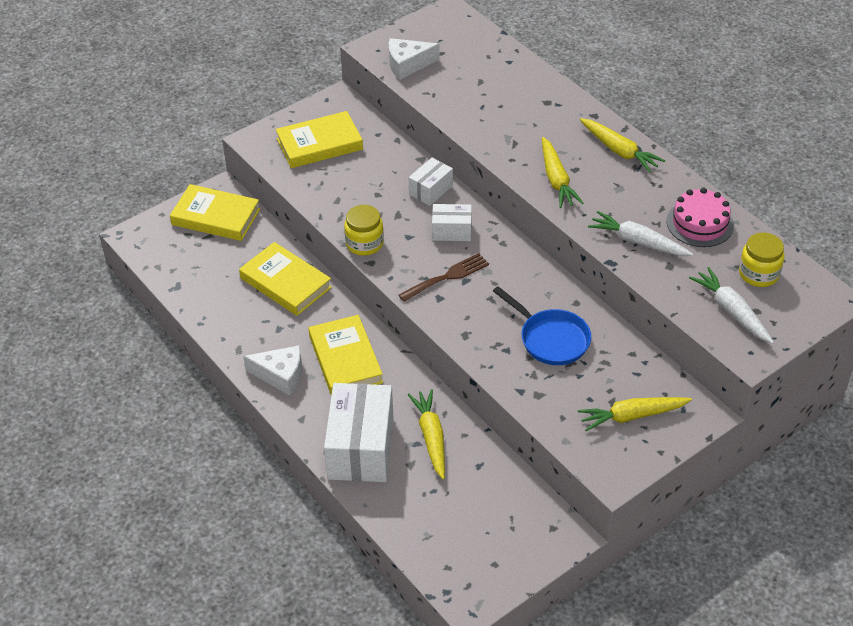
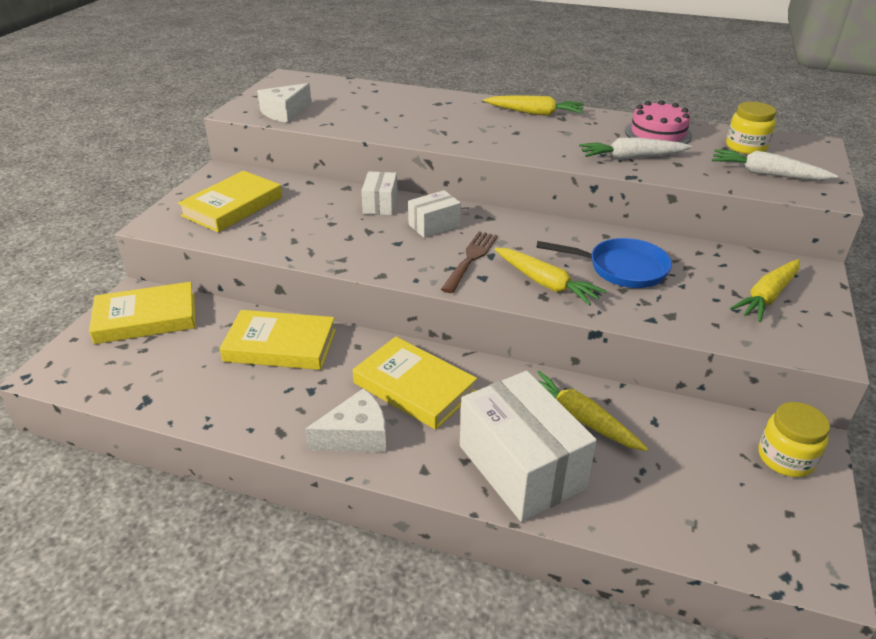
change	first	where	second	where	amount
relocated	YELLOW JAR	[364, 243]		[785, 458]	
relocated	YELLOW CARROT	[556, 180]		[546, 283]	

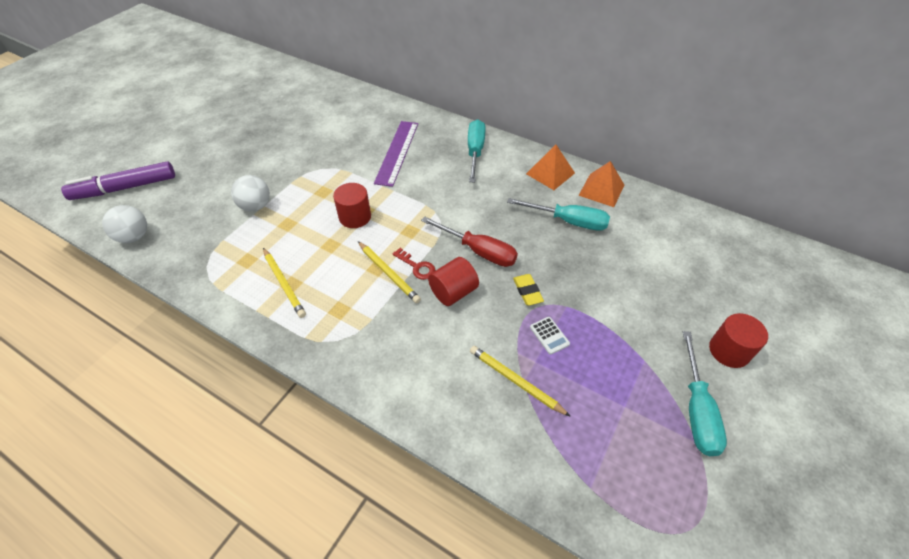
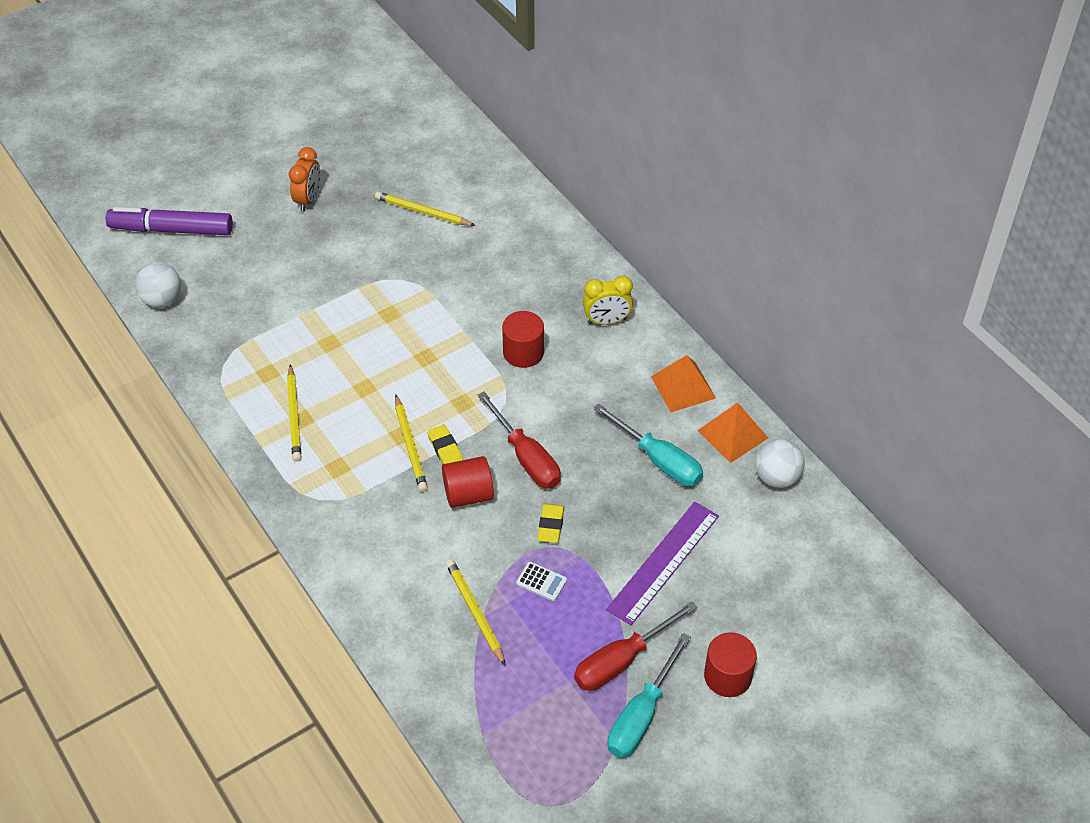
change	first	where	second	where	amount
appeared			ORANGE CLOCK	[308, 200]	
appeared			YELLOW PENCIL	[423, 212]	
appeared			RED SCREWDRIVER	[621, 660]	
relocated	WHITE BALL	[256, 206]		[776, 477]	
relocated	RED CYLINDER	[355, 217]		[523, 352]	
relocated	PURPLE RULER	[397, 152]		[663, 562]	
exchanged	RED KEY	[417, 267]	YELLOW ERASER	[445, 450]	
exchanged	TURQUOISE SCREWDRIVER	[475, 151]	YELLOW CLOCK	[607, 321]	
spun	WHITE CALCULATOR	[549, 335]		[541, 582]	60 degrees counterclockwise

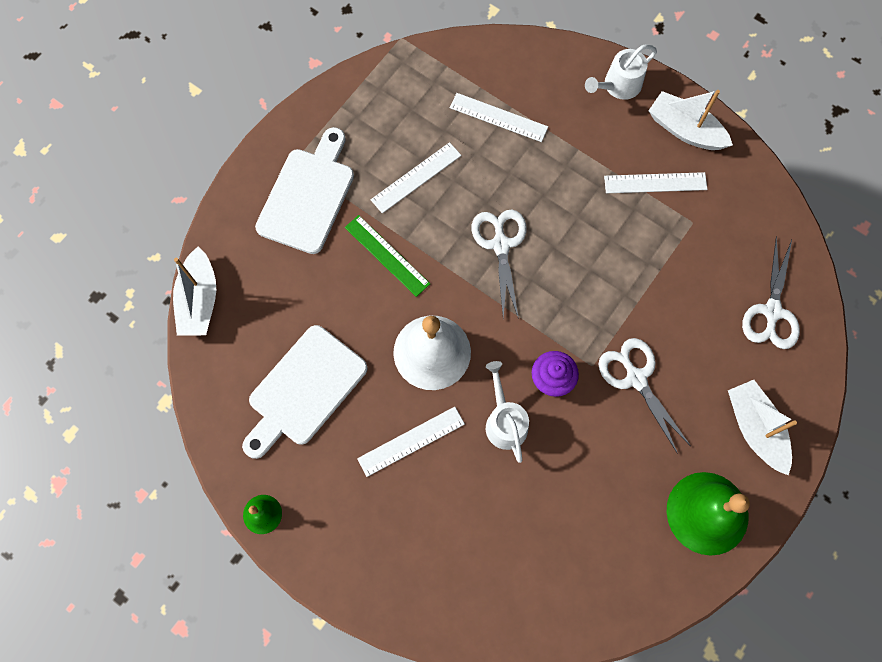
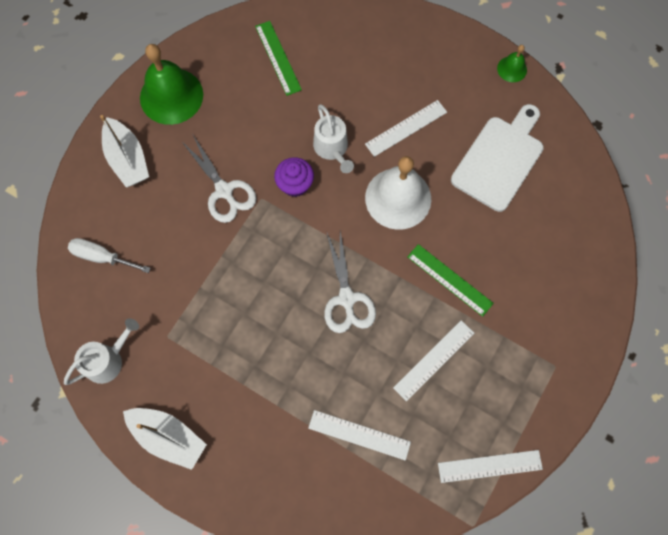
change	first	where	second	where	amount
missing	WHITE BOAT	[199, 300]			
missing	WHITE CUTTING BOARD	[308, 196]			
appeared			GREEN RULER	[278, 58]	
relocated	WHITE WATERING CAN	[618, 86]		[108, 360]	
relocated	WHITE RULER	[655, 183]		[490, 466]	
exchanged	WHITE SCISSORS	[772, 312]	WHITE SCREWDRIVER	[102, 257]	

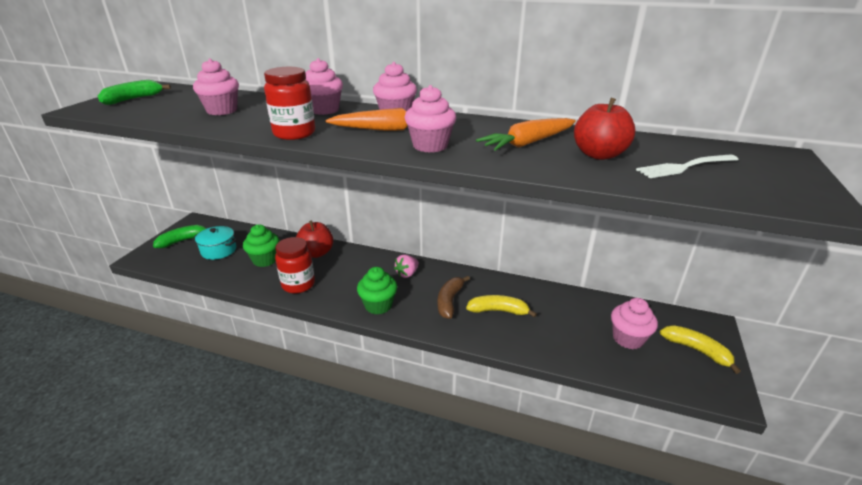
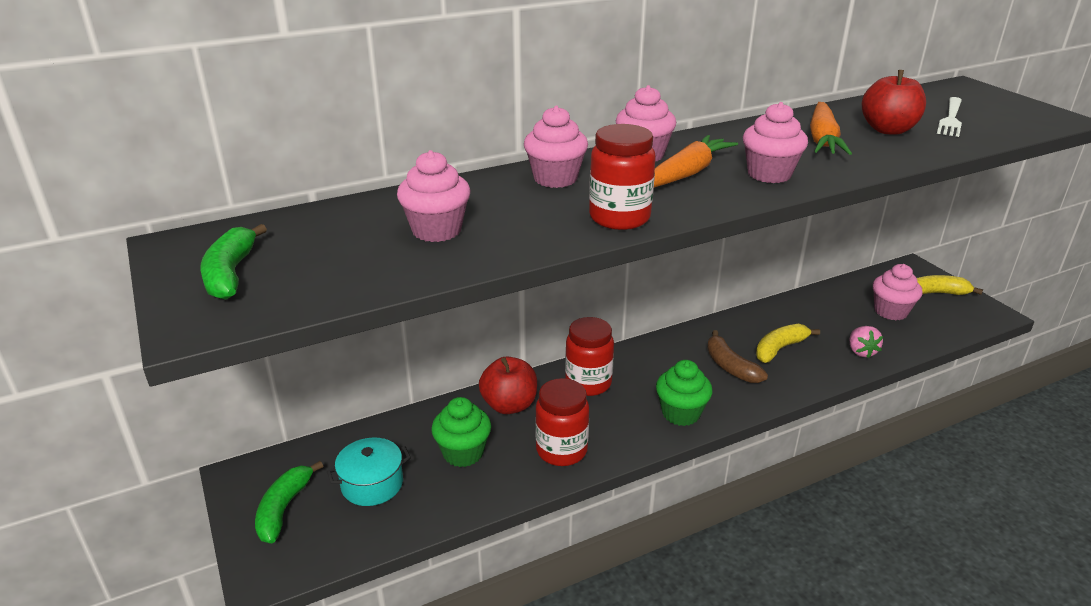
change	first	where	second	where	amount
appeared			RED JAR	[588, 383]	
relocated	PINK STRAWBERRY	[407, 274]		[861, 351]	

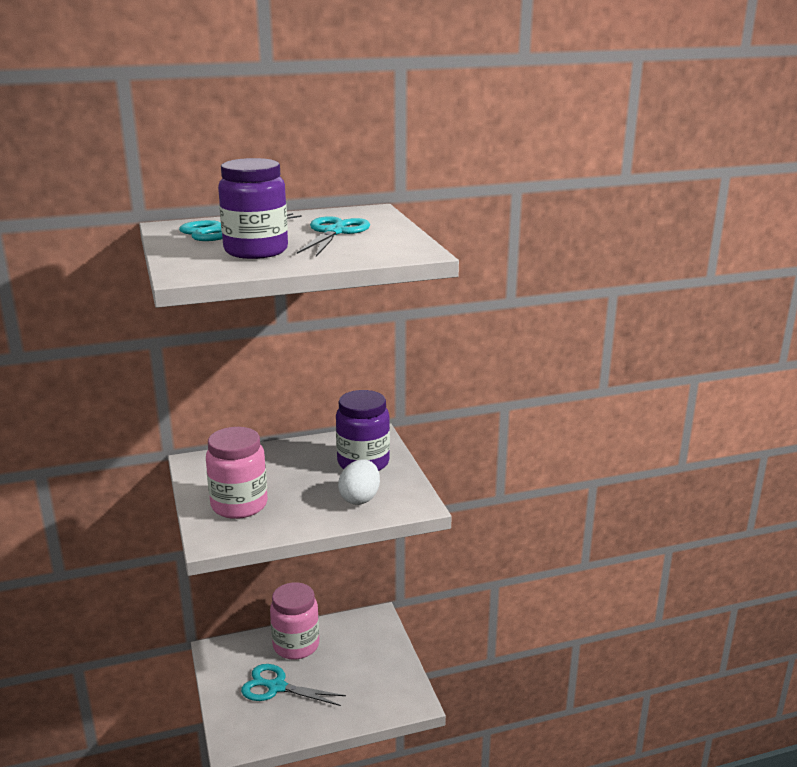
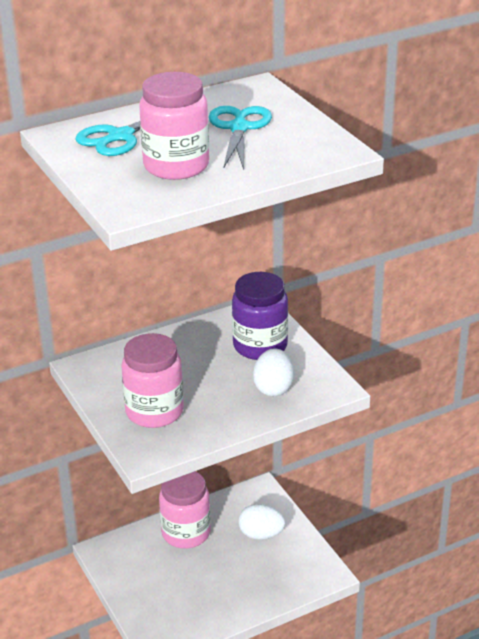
change	first	where	second	where	amount
missing	TURQUOISE SCISSORS	[276, 687]			
appeared			WHITE EGG	[261, 534]	
colour	PURPLE JAR	[256, 251]	PINK JAR	[176, 166]	

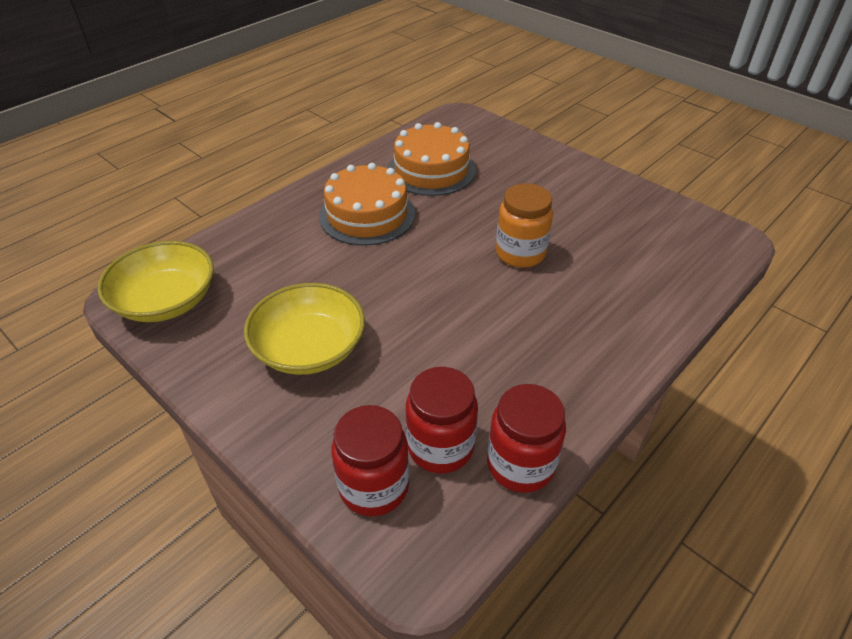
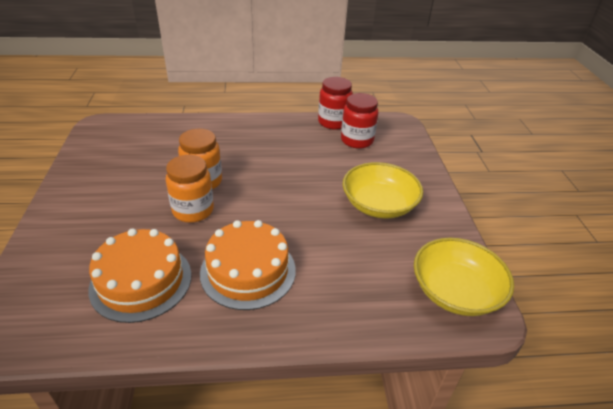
change	first	where	second	where	amount
missing	RED JAR	[374, 486]			
appeared			ORANGE JAR	[193, 210]	

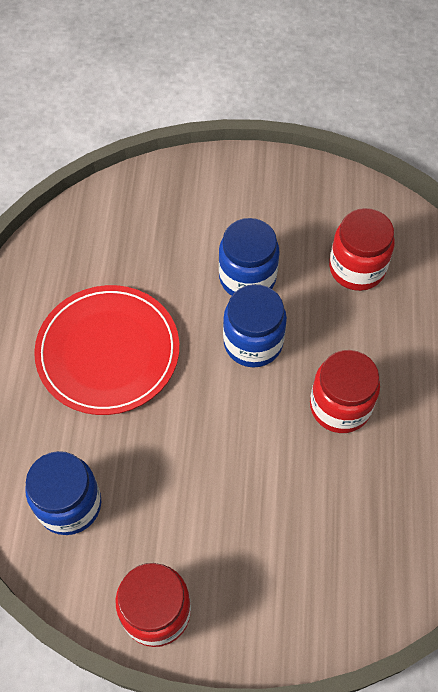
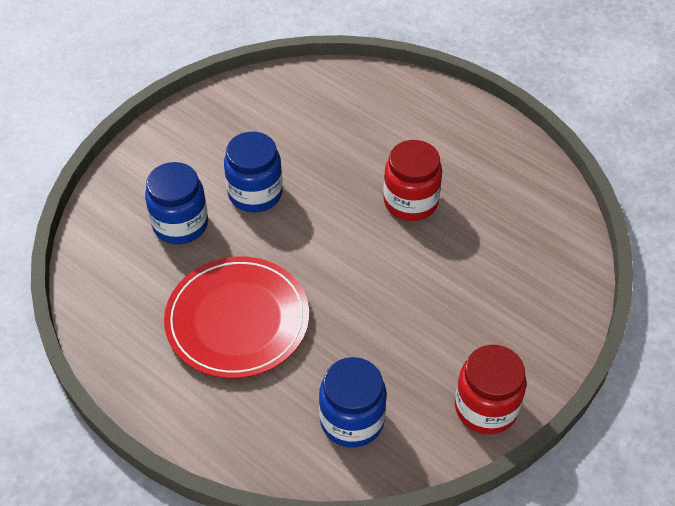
change	first	where	second	where	amount
missing	RED JAR	[357, 268]			
relocated	BLUE JAR	[253, 342]		[180, 224]	

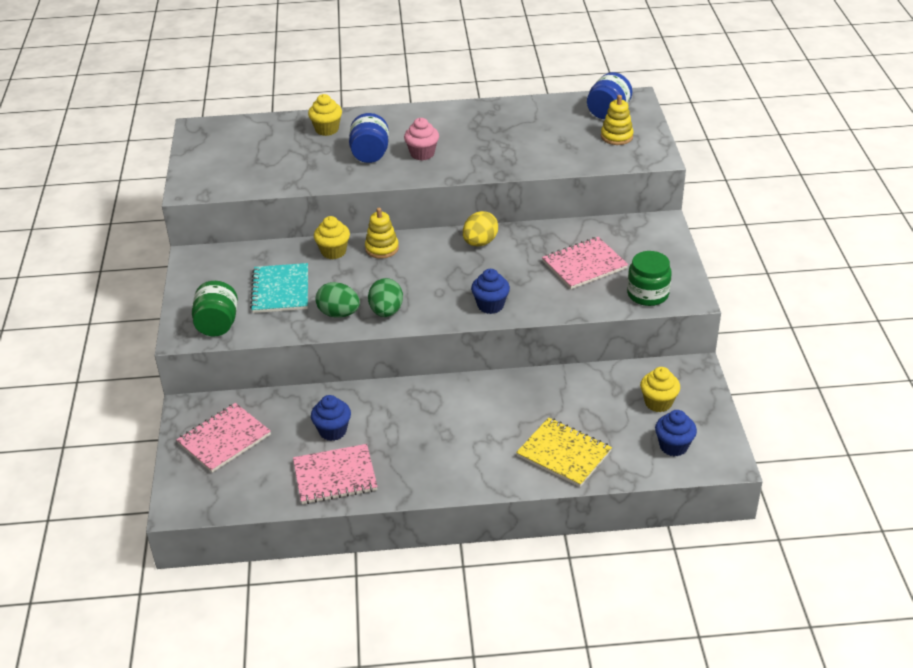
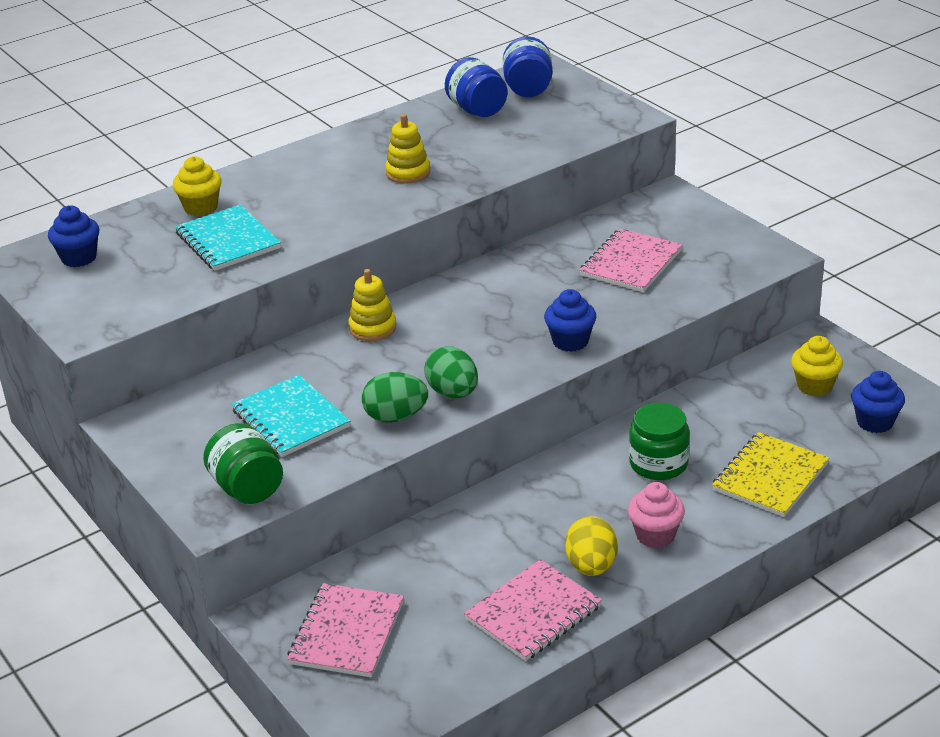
change	first	where	second	where	amount
missing	YELLOW CUPCAKE	[333, 252]			
appeared			TURQUOISE NOTEBOOK	[227, 241]	
relocated	BLUE CUPCAKE	[333, 431]		[79, 258]	
relocated	BLUE JAR	[370, 154]		[477, 110]	
relocated	PINK CUPCAKE	[422, 154]		[655, 535]	
relocated	YELLOW EGG	[480, 242]		[591, 566]	
relocated	YELLOW STACKING TOY	[616, 136]		[408, 173]	
relocated	GREEN JAR	[647, 294]		[658, 463]	
spun	YELLOW NOTEBOOK	[564, 453]		[770, 477]	60 degrees counterclockwise

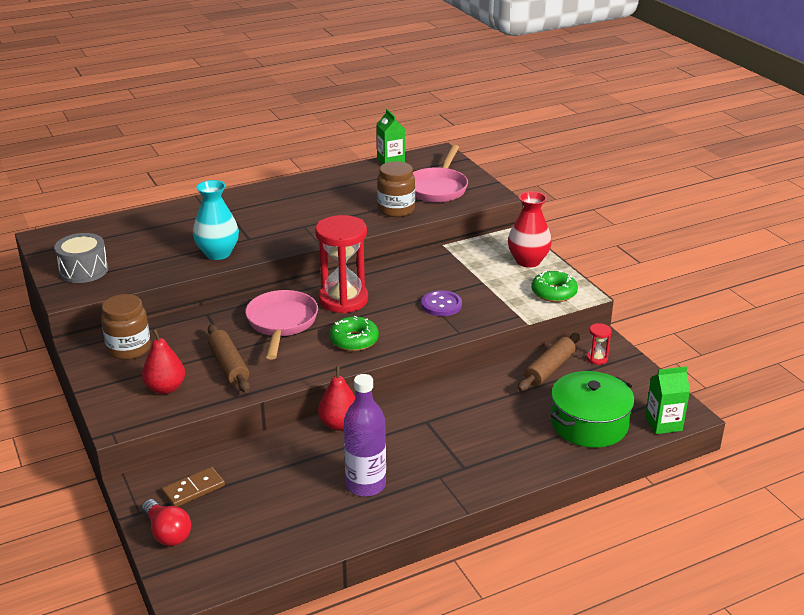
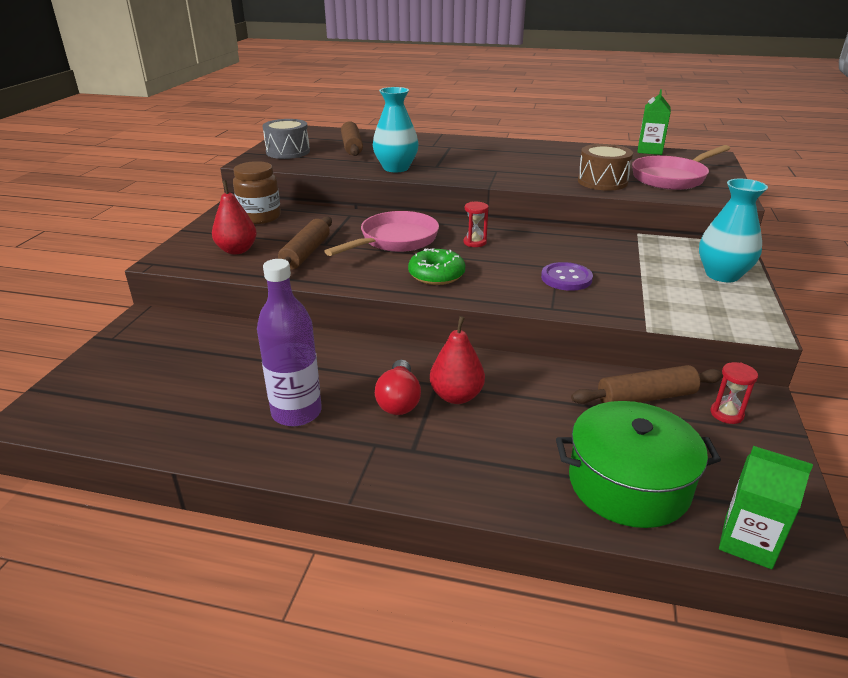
change	first	where	second	where	amount
missing	BROWN DOMINO	[193, 489]			
missing	GREEN DONUT	[553, 293]			
appeared			BROWN ROLLING PIN	[352, 147]	
relocated	RED LIGHT BULB	[167, 533]		[399, 400]	
relocated	RED PEAR	[339, 424]		[456, 396]	
exchanged	BROWN JAR	[396, 209]	BROWN DRUM	[602, 182]	
colour	RED VASE	[528, 261]	TURQUOISE VASE	[722, 275]	
size	RED HOURGLASS	[343, 300]		[475, 242]	x0.42

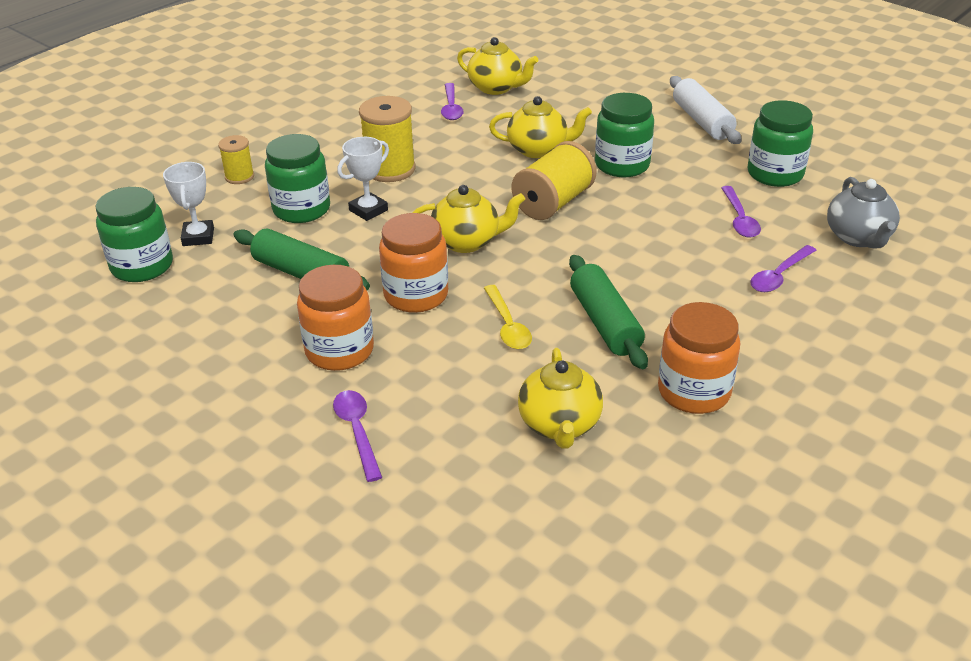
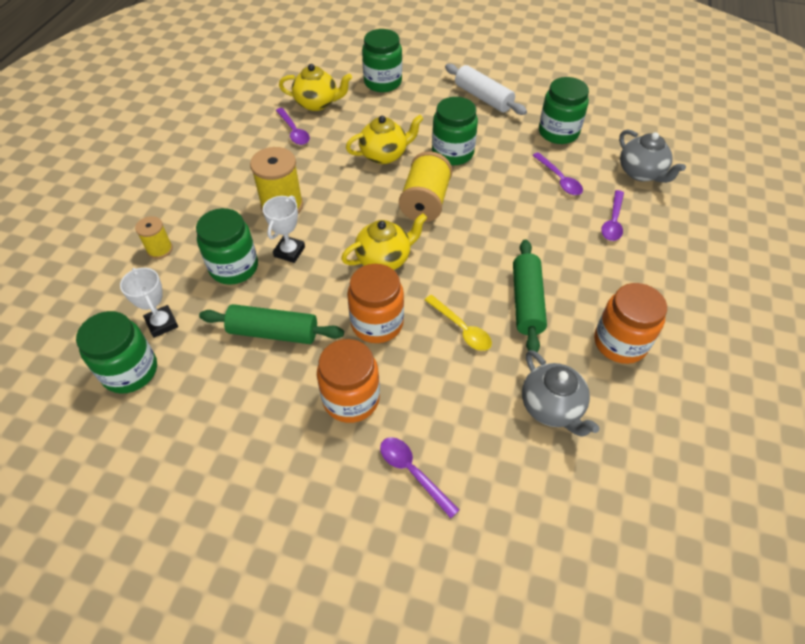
change	first	where	second	where	amount
appeared			GREEN JAR	[382, 82]	
colour	YELLOW TEAPOT	[559, 425]	GREY TEAPOT	[552, 407]	
spun	GREEN ROLLING PIN	[605, 322]		[527, 302]	45 degrees clockwise

